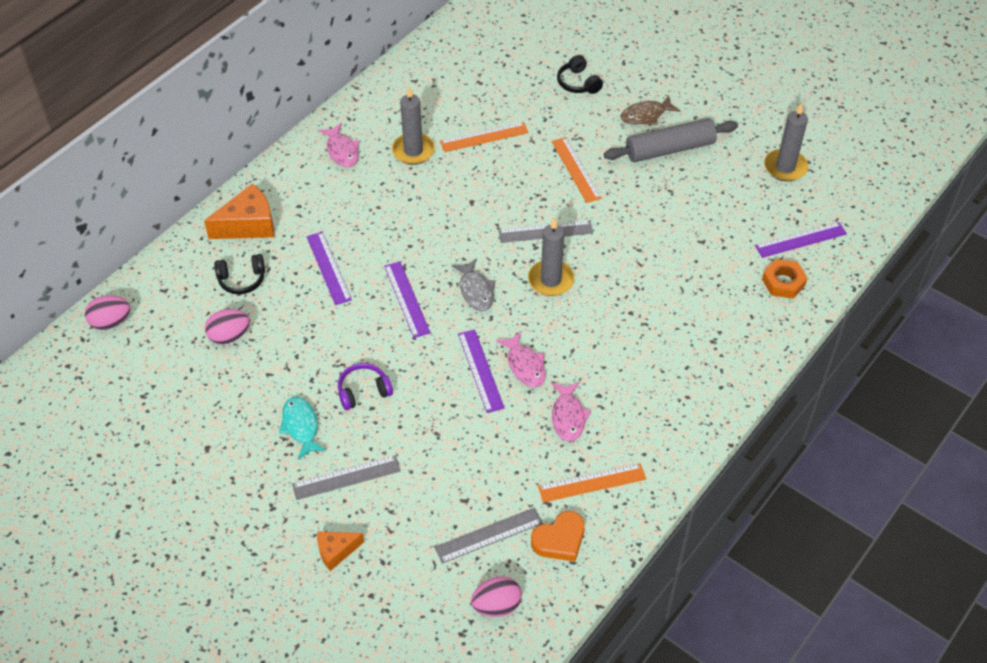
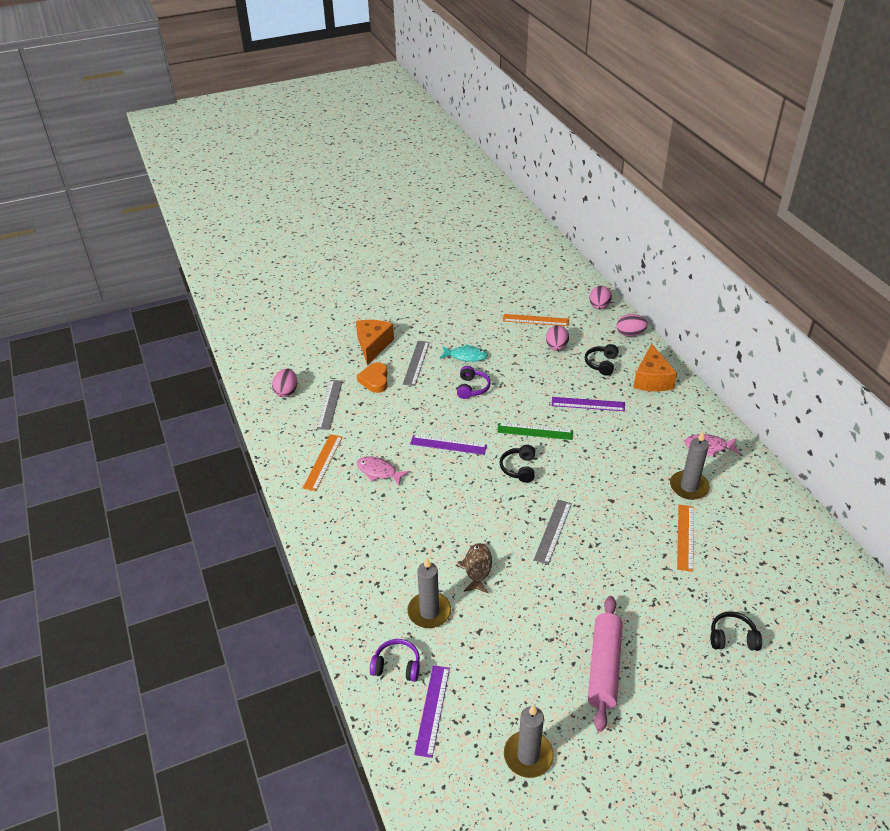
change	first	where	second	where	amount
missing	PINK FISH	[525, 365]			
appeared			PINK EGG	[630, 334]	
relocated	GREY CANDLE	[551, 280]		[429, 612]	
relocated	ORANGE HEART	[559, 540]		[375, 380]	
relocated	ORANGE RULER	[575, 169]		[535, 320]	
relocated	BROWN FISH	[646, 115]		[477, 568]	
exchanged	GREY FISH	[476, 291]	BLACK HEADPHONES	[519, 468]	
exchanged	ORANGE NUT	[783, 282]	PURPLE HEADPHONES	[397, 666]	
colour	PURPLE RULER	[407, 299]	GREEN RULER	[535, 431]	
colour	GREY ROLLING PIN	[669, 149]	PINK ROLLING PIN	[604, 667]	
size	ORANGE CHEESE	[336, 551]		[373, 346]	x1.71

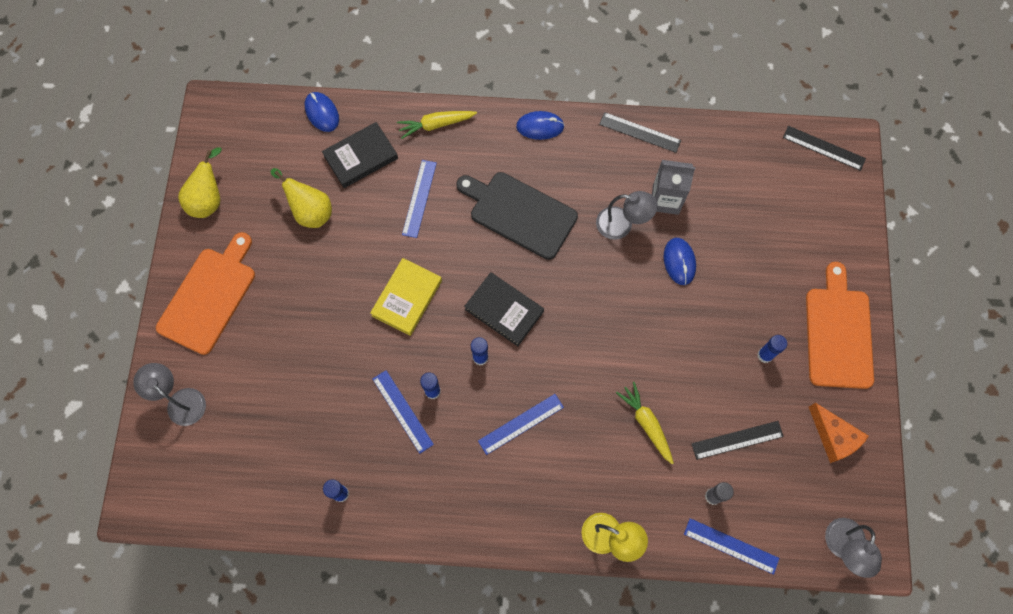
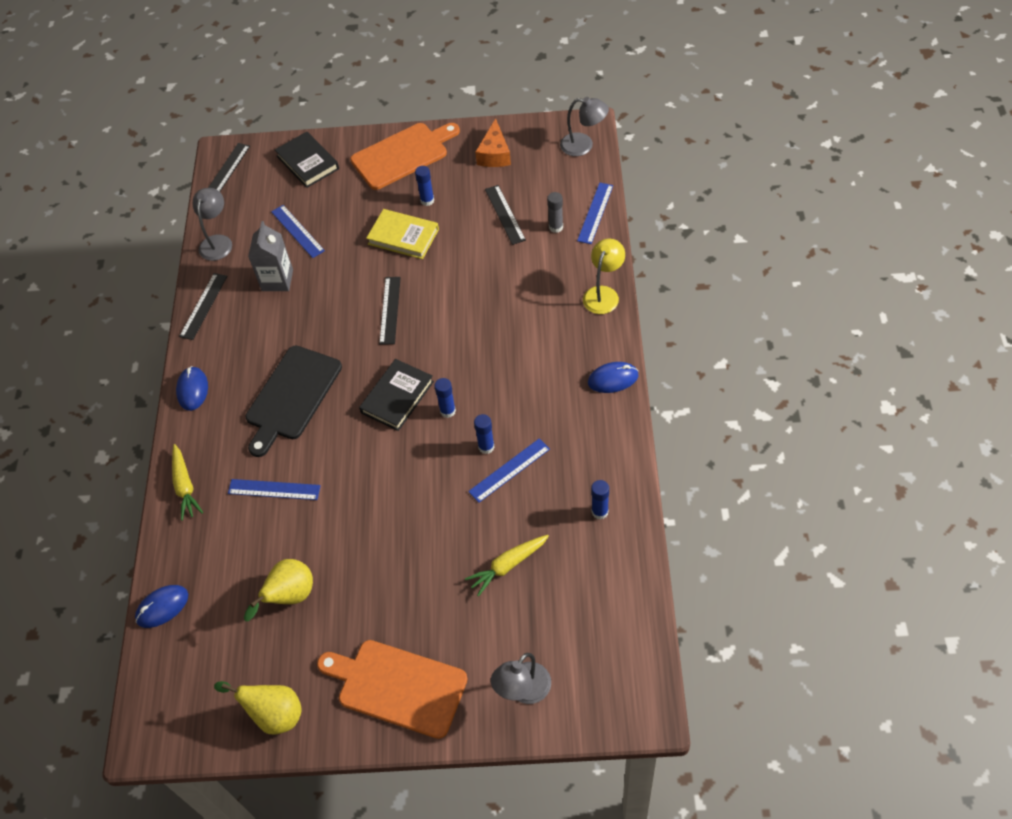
change	first	where	second	where	amount
appeared			BLACK RULER	[390, 310]	
relocated	BLACK BOOK	[361, 157]		[308, 162]	
relocated	YELLOW BOOK	[407, 298]		[403, 237]	
relocated	BLUE RULER	[521, 423]		[297, 231]	
relocated	GREY LAMP	[622, 225]		[217, 242]	
relocated	YELLOW CARROT	[646, 423]		[508, 566]	
relocated	BLUE MOUSE	[679, 262]		[613, 379]	
spun	ORANGE CUTTING BOARD	[838, 332]		[403, 155]	150 degrees clockwise
spun	ORANGE CHEESE	[833, 437]		[494, 154]	135 degrees clockwise

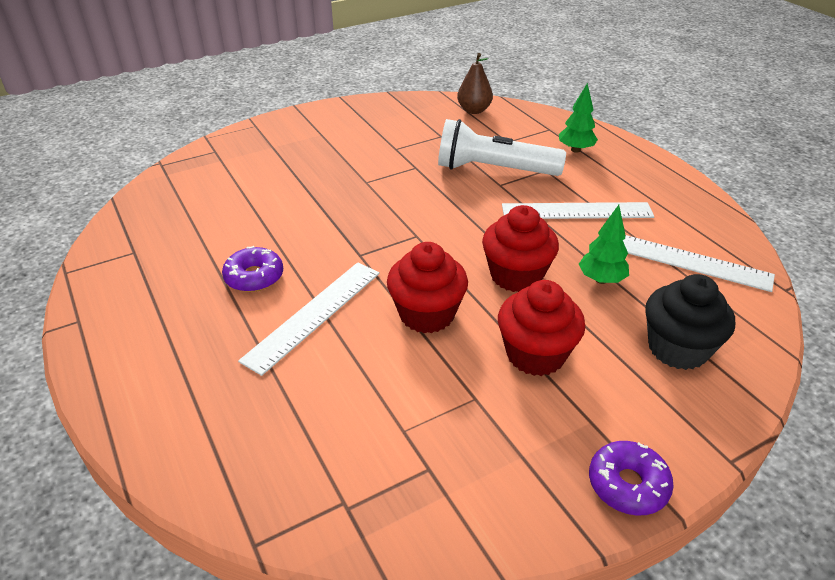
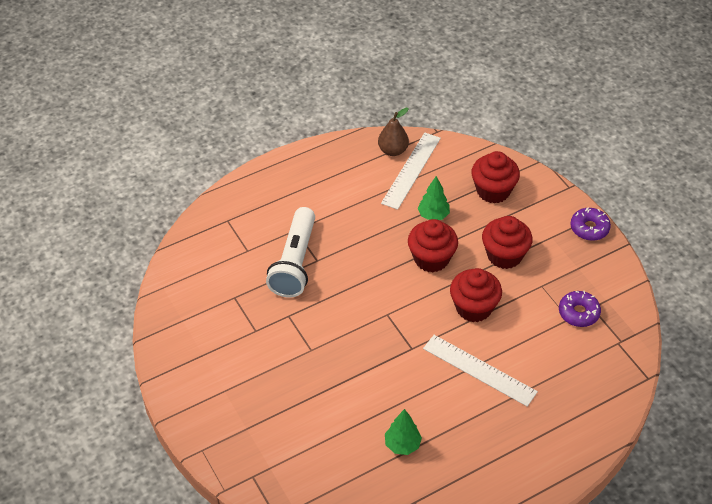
change	first	where	second	where	amount
missing	WHITE RULER	[576, 211]			
relocated	PURPLE DONUT	[254, 277]		[578, 313]	
relocated	BROWN PEAR	[474, 110]		[393, 150]	
relocated	GREEN TREE	[575, 150]		[402, 445]	
colour	BLACK CUPCAKE	[677, 348]	RED CUPCAKE	[493, 191]	

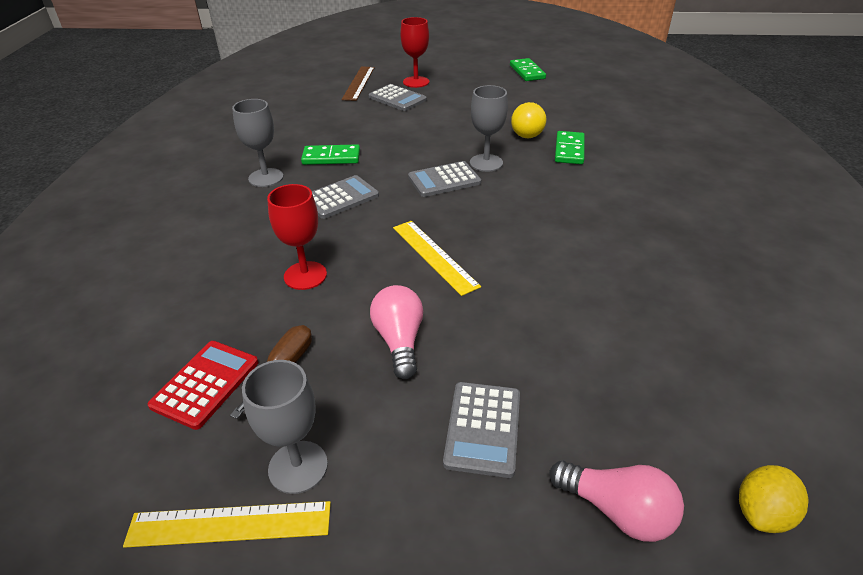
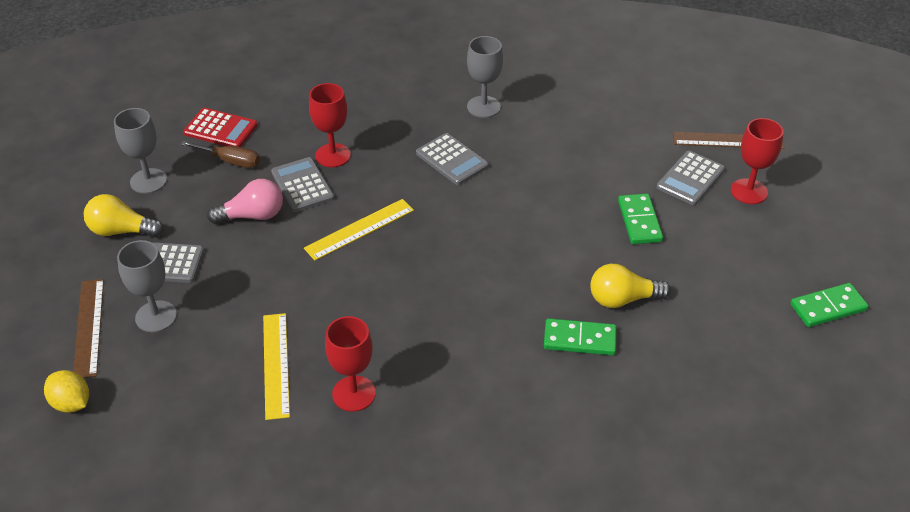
change	first	where	second	where	amount
appeared			YELLOW LIGHT BULB	[121, 231]	
appeared			RED GOBLET	[354, 393]	
relocated	YELLOW RULER	[230, 524]		[276, 365]	
relocated	GREEN DOMINO	[331, 157]		[639, 221]	
relocated	GREY CALCULATOR	[444, 180]		[302, 185]	
relocated	GREY GOBLET	[486, 163]		[156, 316]	
exchanged	PINK LIGHT BULB	[617, 511]	BROWN RULER	[89, 327]	

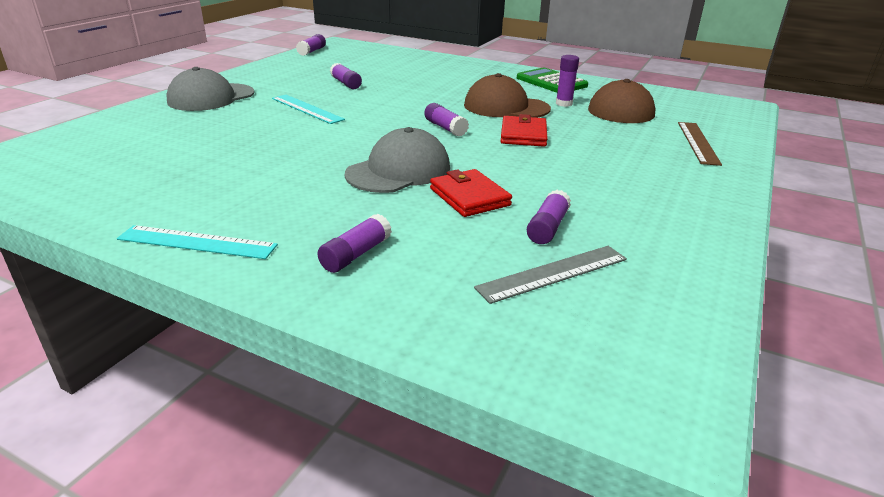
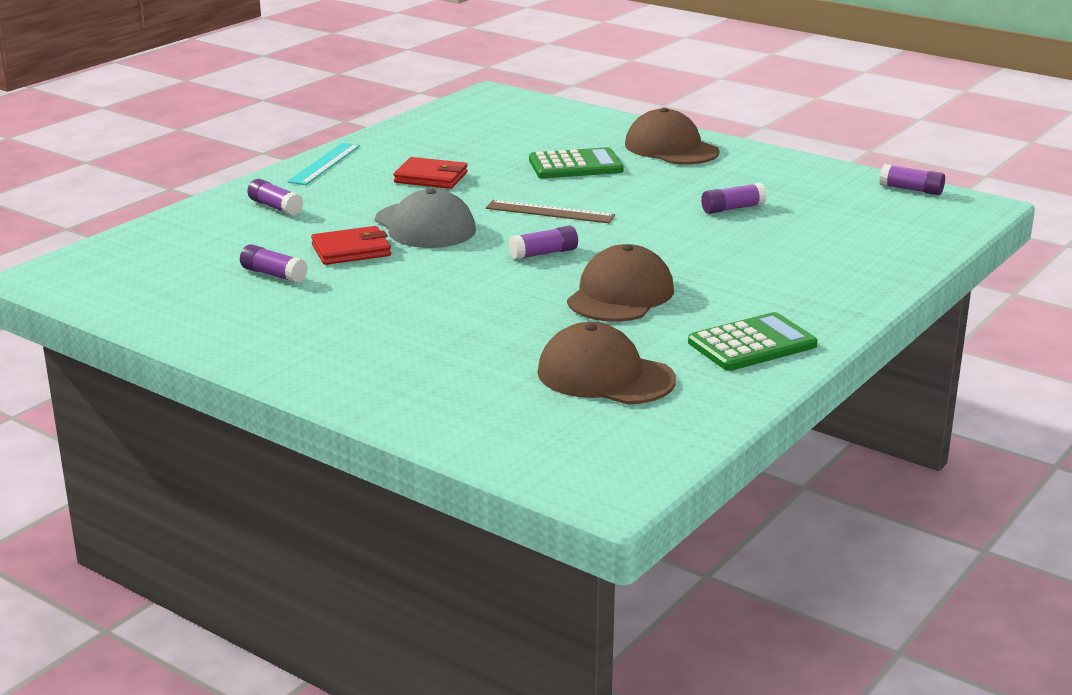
change	first	where	second	where	amount
missing	TURQUOISE RULER	[307, 109]			
missing	GREY RULER	[553, 273]			
missing	PURPLE GLUE STICK	[564, 104]			
appeared			GREEN CALCULATOR	[575, 165]	
relocated	RED WALLET	[523, 135]		[431, 177]	
relocated	BROWN RULER	[698, 142]		[550, 212]	
colour	GREY CAP	[211, 97]	BROWN CAP	[671, 148]	

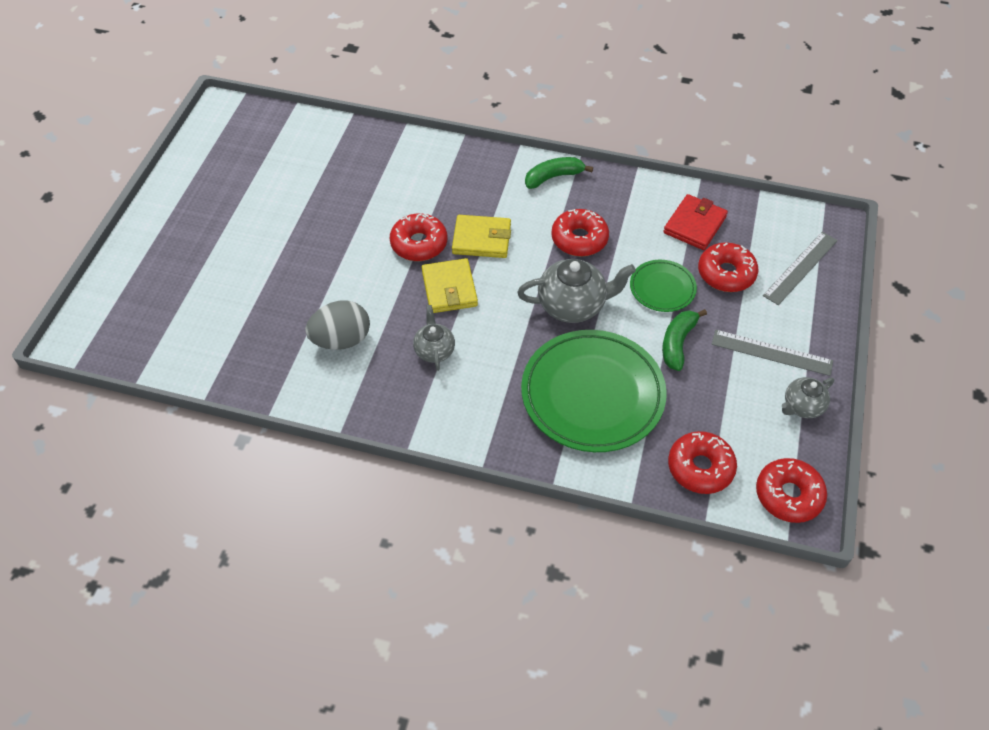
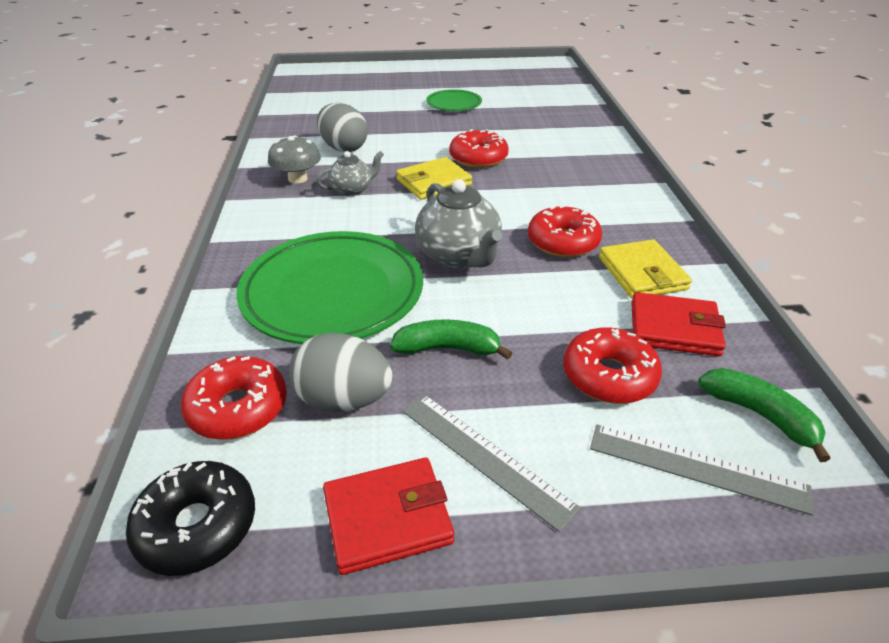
change	first	where	second	where	amount
appeared			GREY MUSHROOM	[297, 179]	
appeared			GREY EGG	[344, 399]	
relocated	YELLOW WALLET	[481, 239]		[642, 273]	
relocated	GREEN BANANA	[553, 177]		[759, 415]	
relocated	GREEN PLATE	[662, 288]		[454, 104]	
exchanged	GREY TEAPOT	[802, 406]	RED WALLET	[388, 518]	
colour	RED DONUT	[788, 495]	BLACK DONUT	[197, 526]	
spun	GREY RULER	[771, 352]		[485, 456]	45 degrees counterclockwise

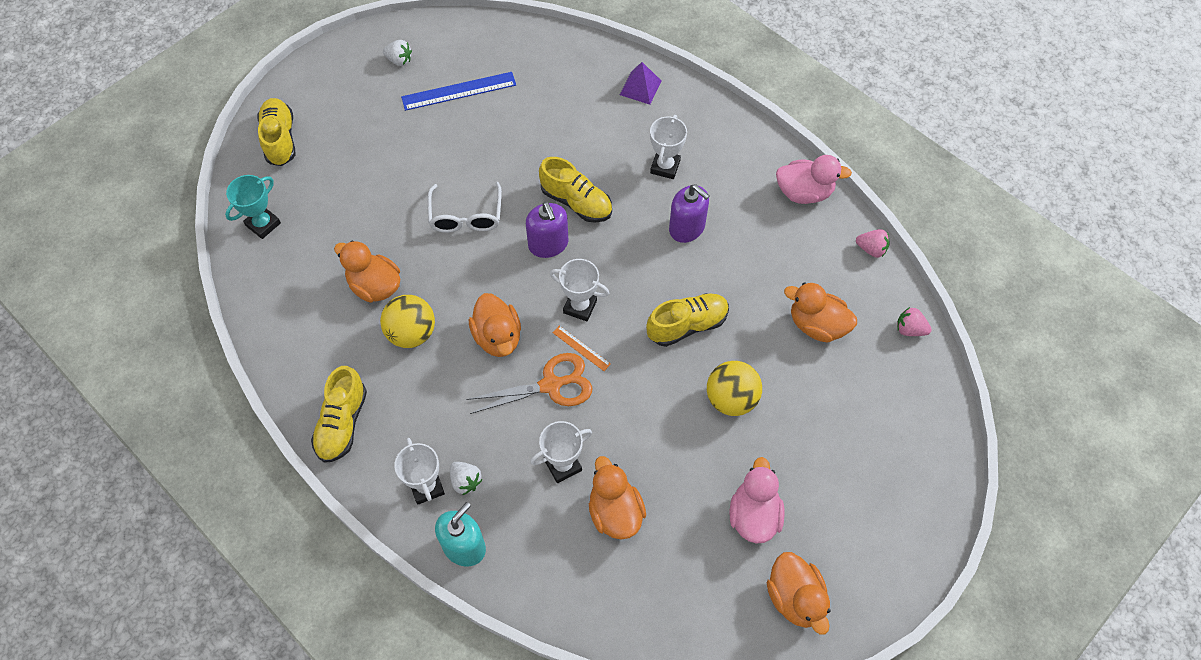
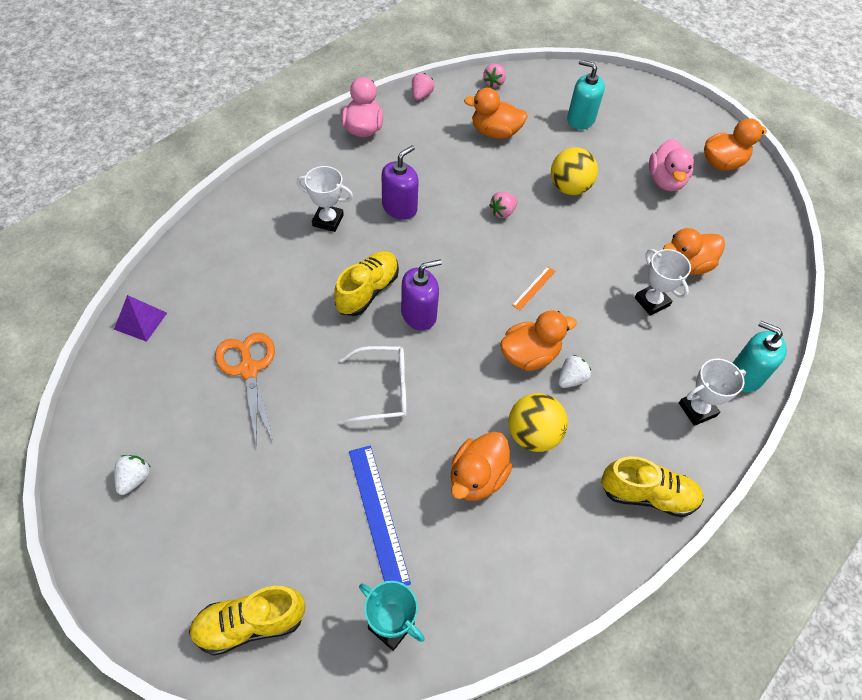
change	first	where	second	where	amount
missing	WHITE TROPHY	[580, 306]			
appeared			TURQUOISE SOAP DISPENSER	[580, 119]	
relocated	BLUE RULER	[459, 91]		[378, 514]	
relocated	WHITE STRAWBERRY	[465, 481]		[571, 379]	
relocated	ORANGE SCISSORS	[551, 385]		[249, 369]	
relocated	PURPLE PYRAMID	[640, 87]		[140, 321]	
exchanged	YELLOW SHOE	[687, 325]	PINK STRAWBERRY	[502, 212]	
spun	PINK DUCK	[754, 515]		[665, 181]	90 degrees counterclockwise
spun	ORANGE DUCK	[817, 325]		[495, 132]	75 degrees clockwise

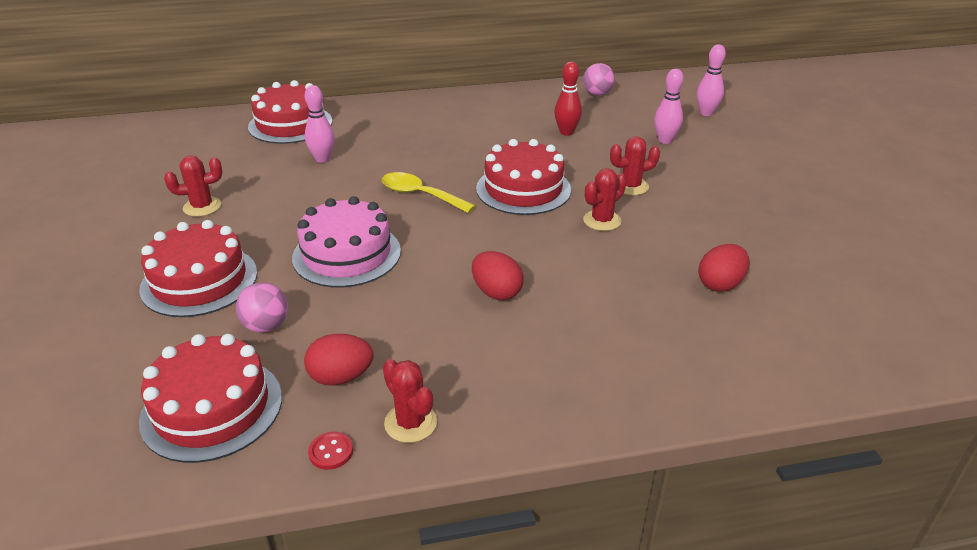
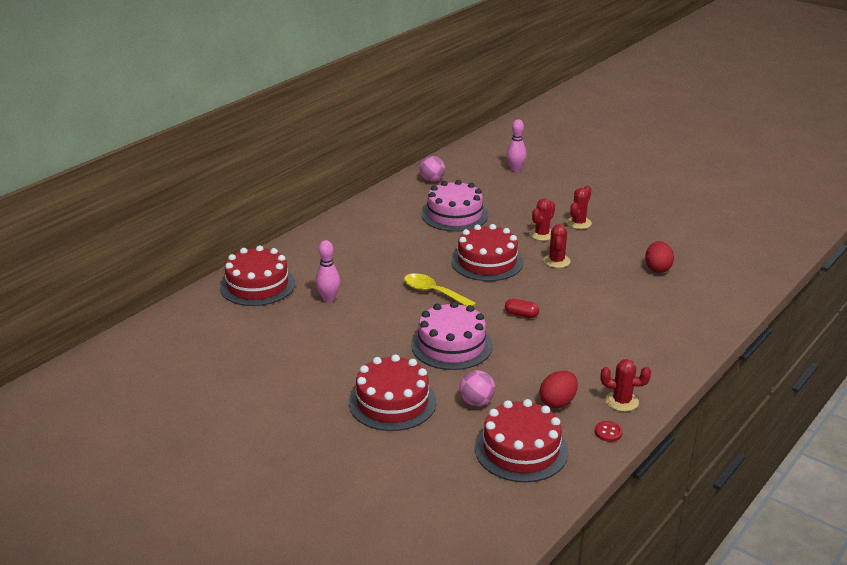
change	first	where	second	where	amount
missing	RED EGG	[496, 292]			
missing	PINK BOWLING PIN	[665, 140]			
appeared			RED CAPSULE	[521, 314]	
relocated	RED CACTUS	[202, 207]		[578, 223]	
exchanged	RED BOWLING PIN	[566, 132]	PINK CAKE	[454, 215]	
spun	YELLOW SPOON	[420, 195]		[433, 292]	45 degrees clockwise

